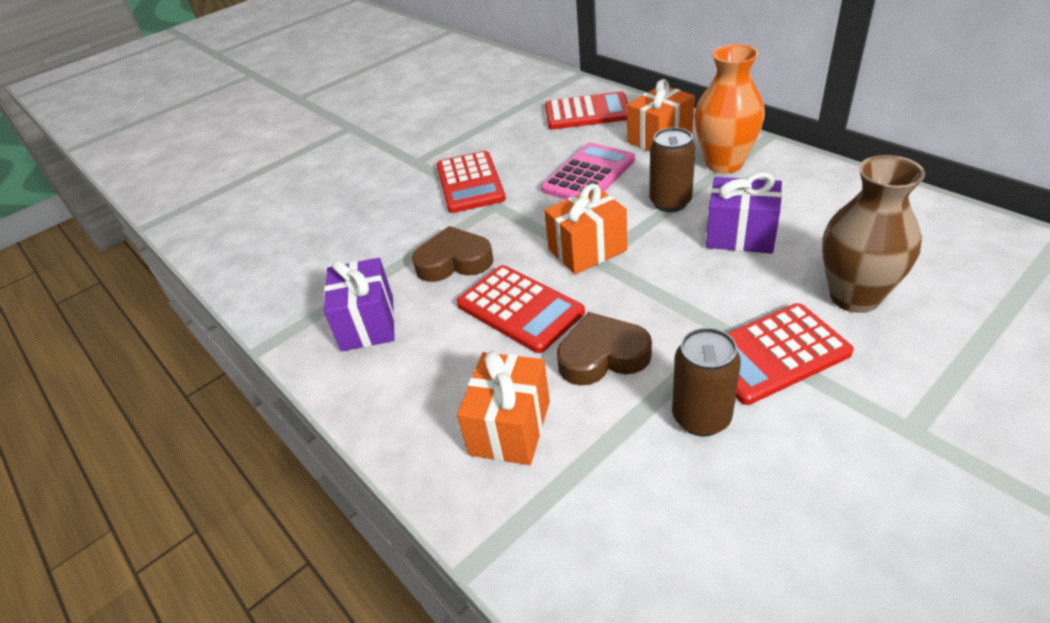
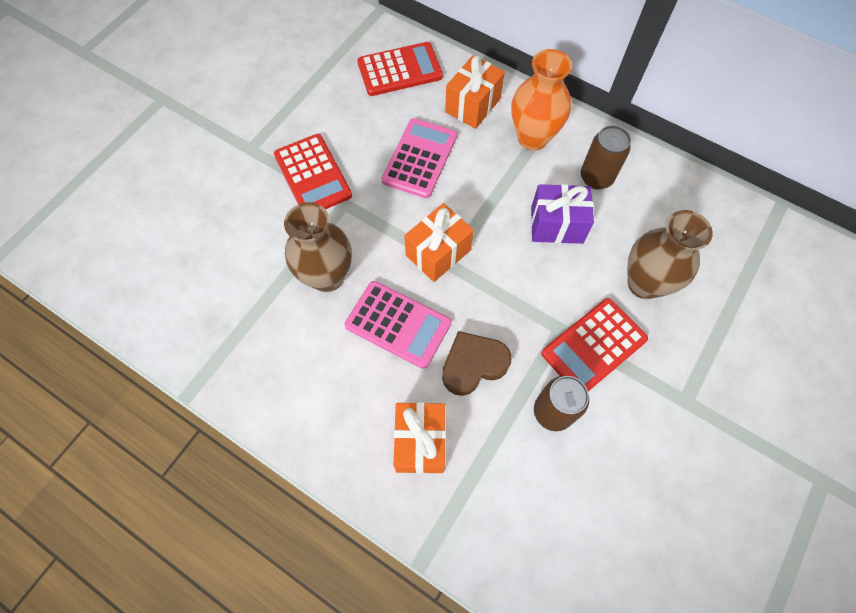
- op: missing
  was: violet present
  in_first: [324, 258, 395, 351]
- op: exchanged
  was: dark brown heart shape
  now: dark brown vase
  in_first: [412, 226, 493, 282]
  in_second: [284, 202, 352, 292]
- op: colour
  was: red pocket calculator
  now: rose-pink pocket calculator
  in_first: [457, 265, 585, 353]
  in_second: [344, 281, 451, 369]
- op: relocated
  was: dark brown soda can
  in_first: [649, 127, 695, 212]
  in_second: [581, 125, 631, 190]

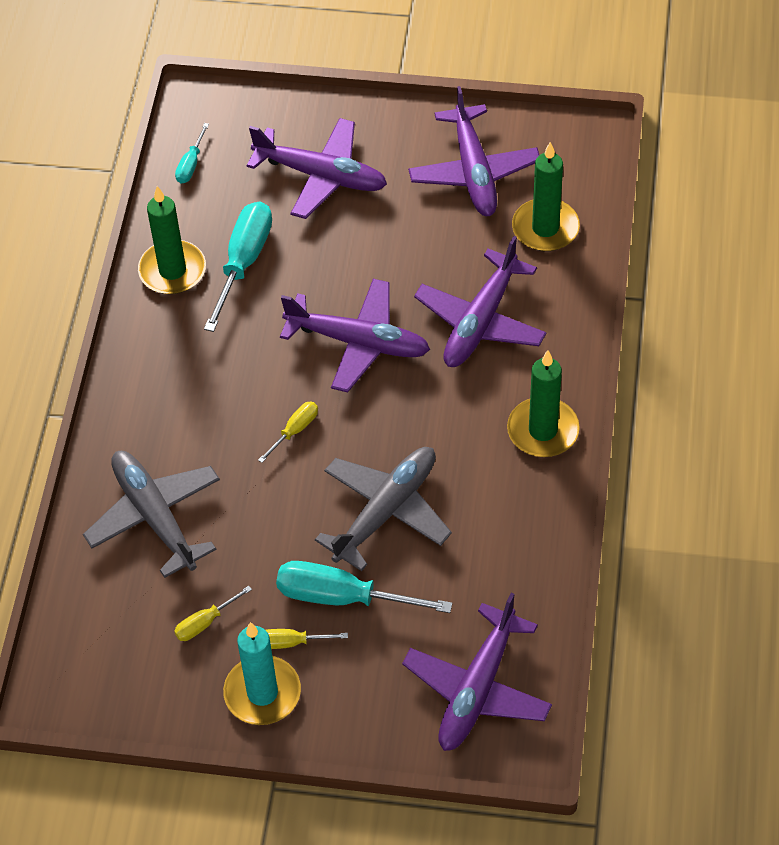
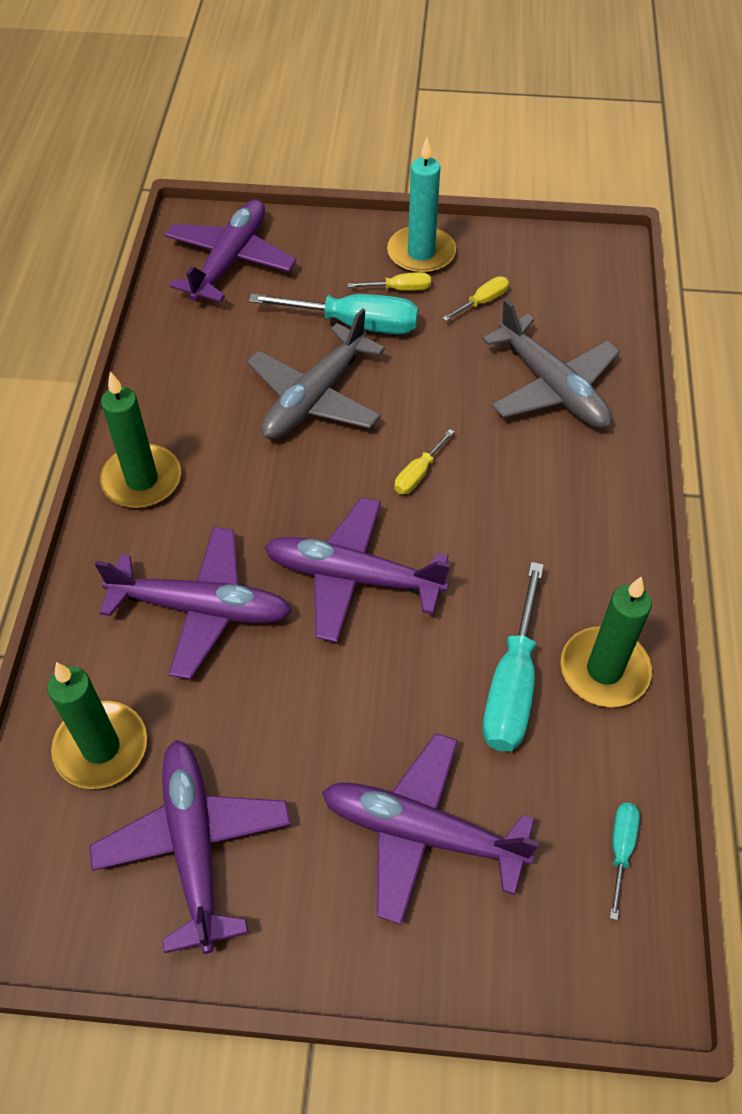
- op: spun
  was: violet plane
  in_first: [414, 236, 547, 367]
  in_second: [95, 527, 292, 679]
  clockwise: 75

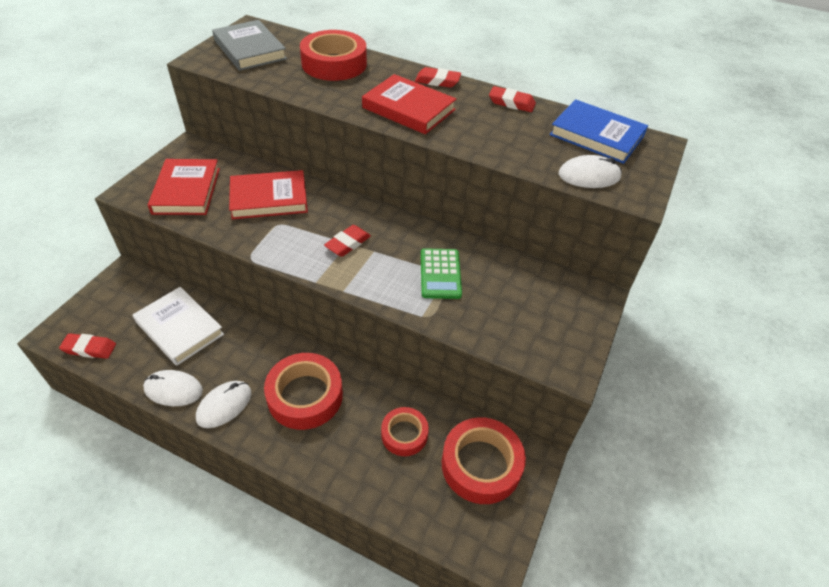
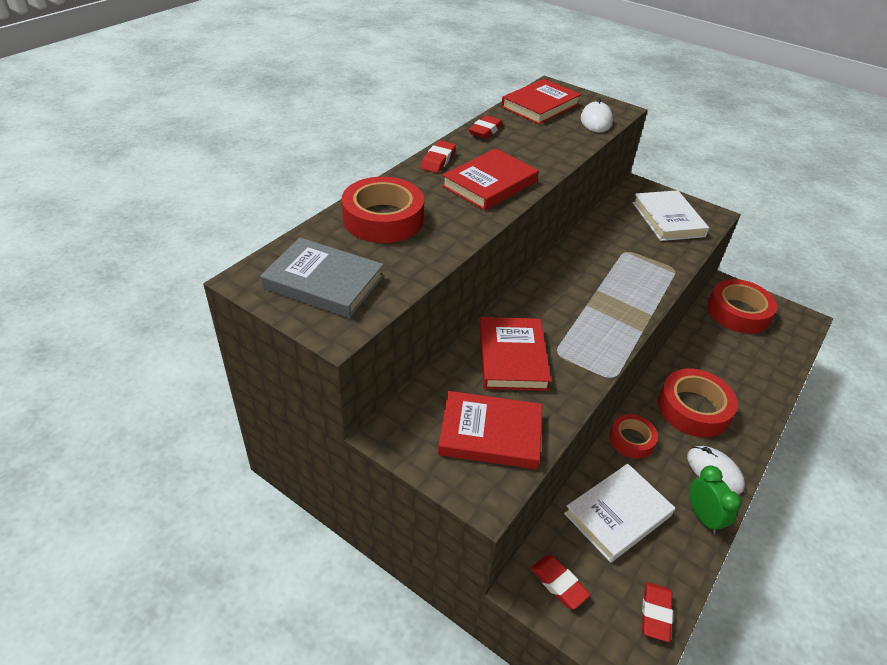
- op: exchanged
  was: white PC mouse
  now: green alarm clock
  in_first: [143, 370, 203, 406]
  in_second: [689, 465, 741, 534]
- op: spun
  was: ash-grey hardcover
  in_first: [212, 20, 287, 71]
  in_second: [260, 238, 384, 318]
  clockwise: 45
- op: relocated
  was: red eraser
  in_first: [324, 225, 371, 257]
  in_second: [531, 555, 590, 609]
- op: relocated
  was: red sticky tape
  in_first: [381, 407, 429, 456]
  in_second: [609, 414, 658, 459]
- op: missing
  was: green pocket calculator
  in_first: [421, 248, 462, 299]
- op: colour
  was: blue hardcover
  now: red hardcover
  in_first: [549, 99, 648, 164]
  in_second: [501, 79, 581, 124]
- op: appeared
  now: white hardcover
  in_second: [633, 190, 709, 241]

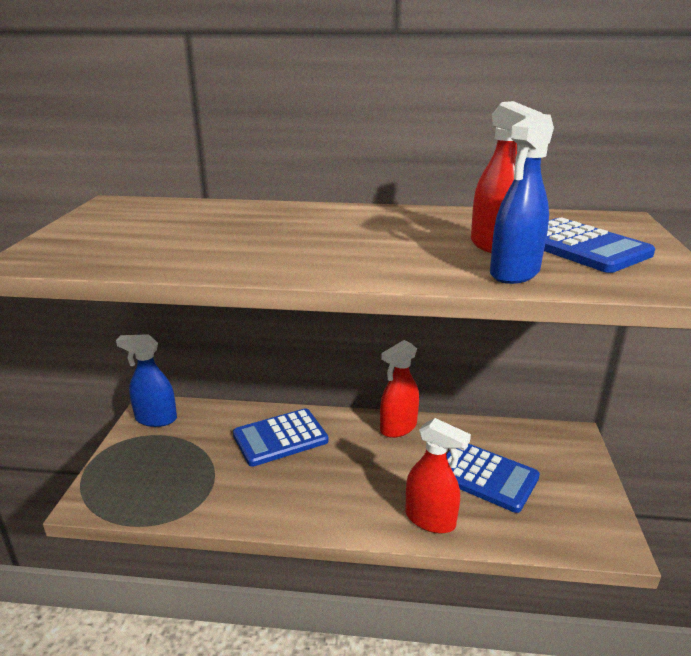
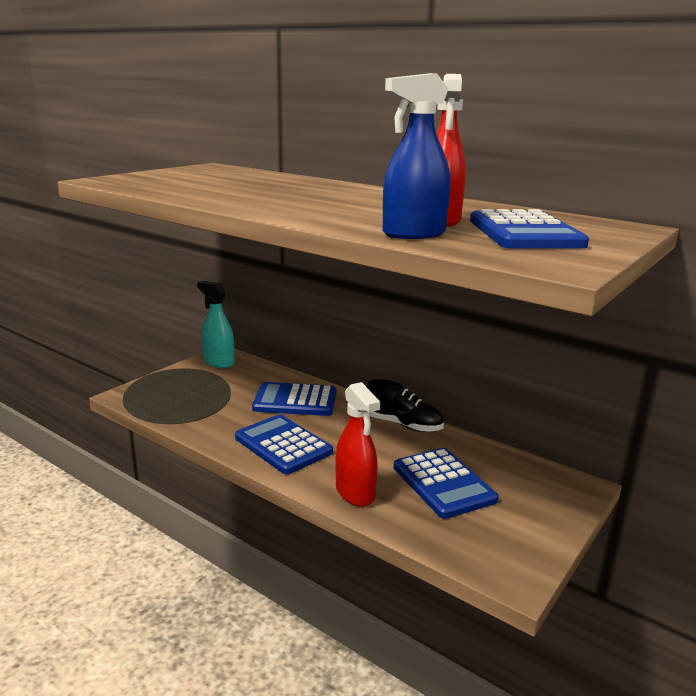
- op: colour
  was: blue spray cleaner
  now: turquoise spray cleaner
  in_first: [116, 334, 177, 427]
  in_second: [197, 281, 235, 368]
- op: exchanged
  was: red spray cleaner
  now: black sneaker
  in_first: [380, 340, 419, 438]
  in_second: [367, 379, 444, 432]
- op: appeared
  now: blue pocket calculator
  in_second: [235, 415, 333, 474]

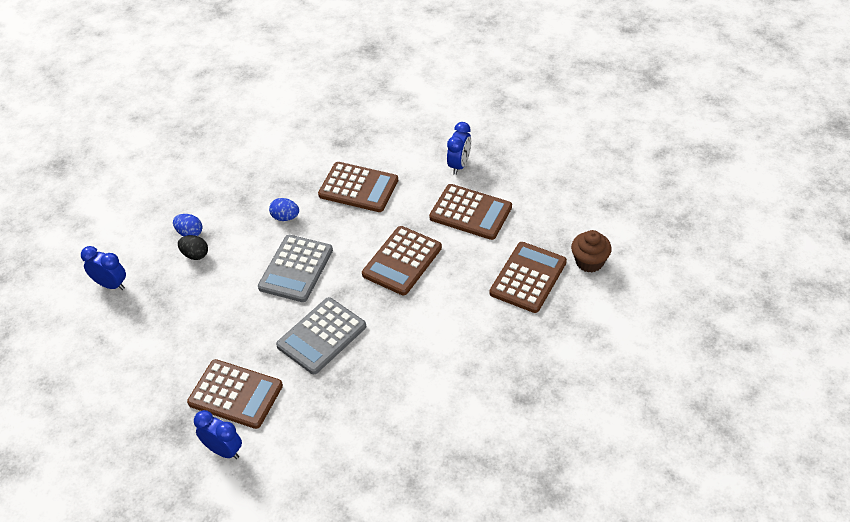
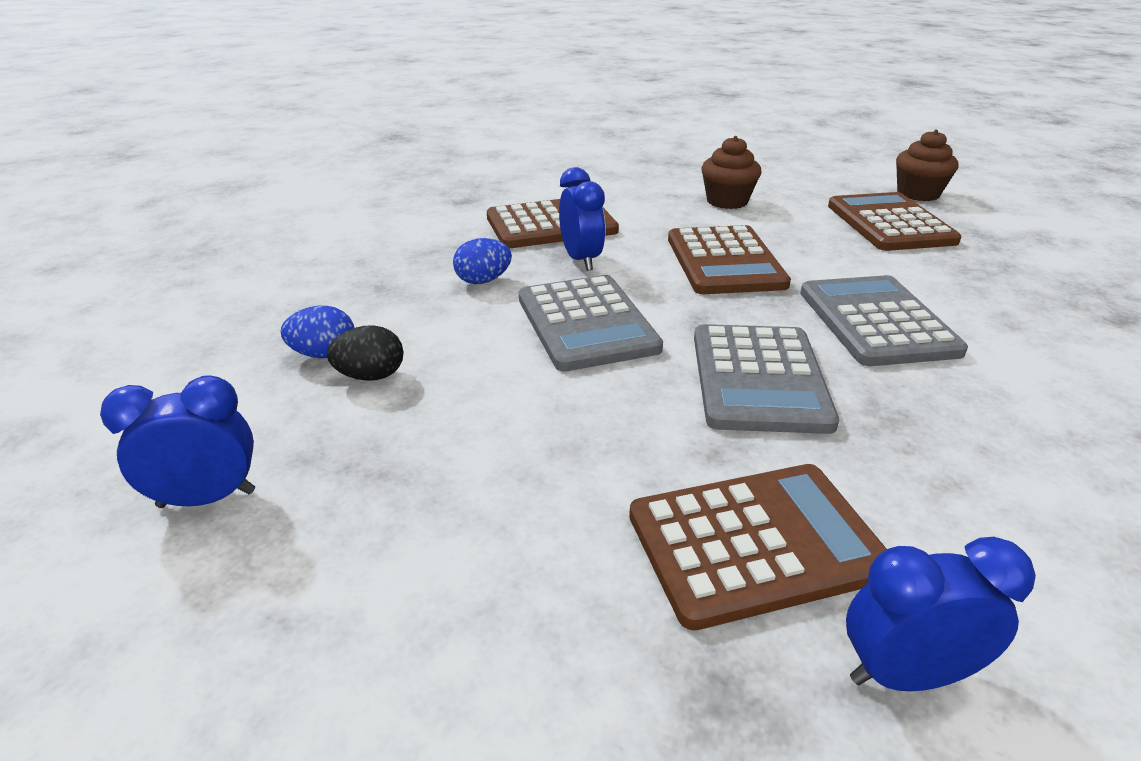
- op: exchanged
  was: dark brown pocket calculator
  now: dark brown muffin
  in_first: [429, 184, 512, 240]
  in_second: [701, 136, 762, 209]
- op: relocated
  was: blue alarm clock
  in_first: [447, 122, 471, 175]
  in_second: [559, 167, 606, 271]
- op: appeared
  now: ash-grey pocket calculator
  in_second: [800, 275, 968, 366]

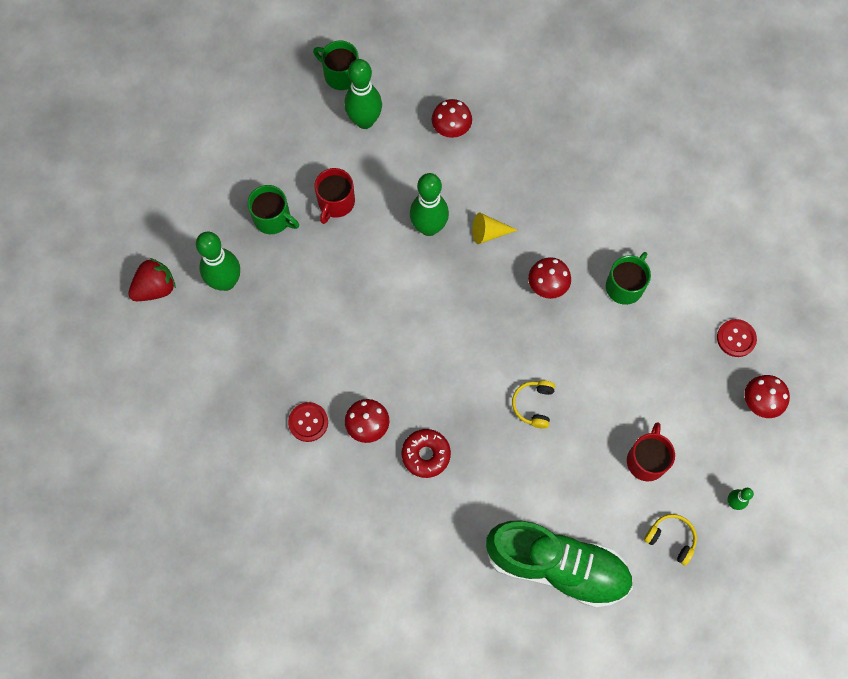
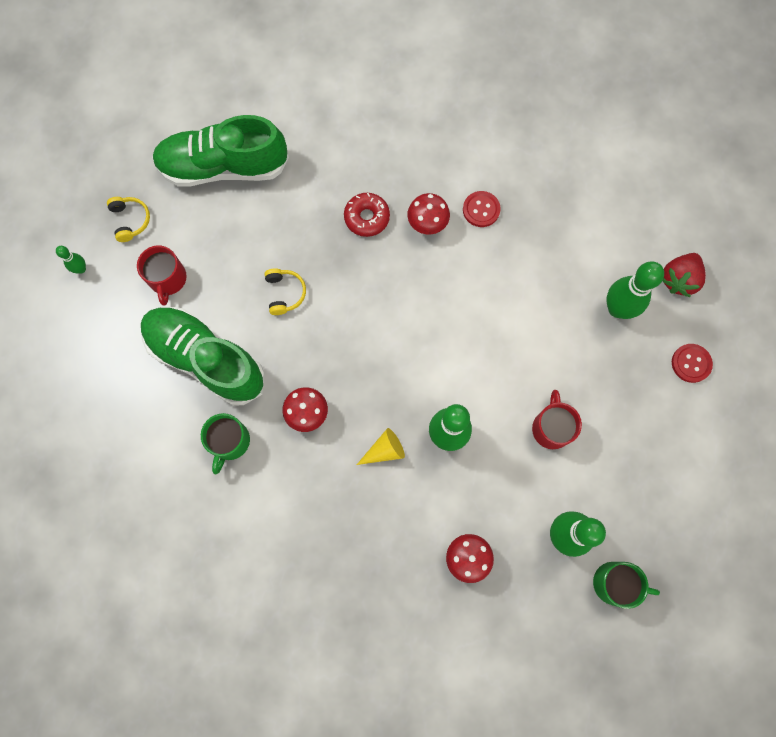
- op: missing
  was: green mug
  in_first: [248, 185, 299, 234]
- op: spun
  was: yellow over-ear headphones
  in_first: [644, 514, 697, 566]
  in_second: [107, 197, 150, 242]
  clockwise: -120
- op: relocated
  was: red button
  in_first: [717, 319, 757, 357]
  in_second: [672, 344, 713, 383]
- op: missing
  was: red toadstool
  in_first: [744, 375, 790, 418]
- op: appeared
  now: green sneaker
  in_second: [141, 307, 265, 406]

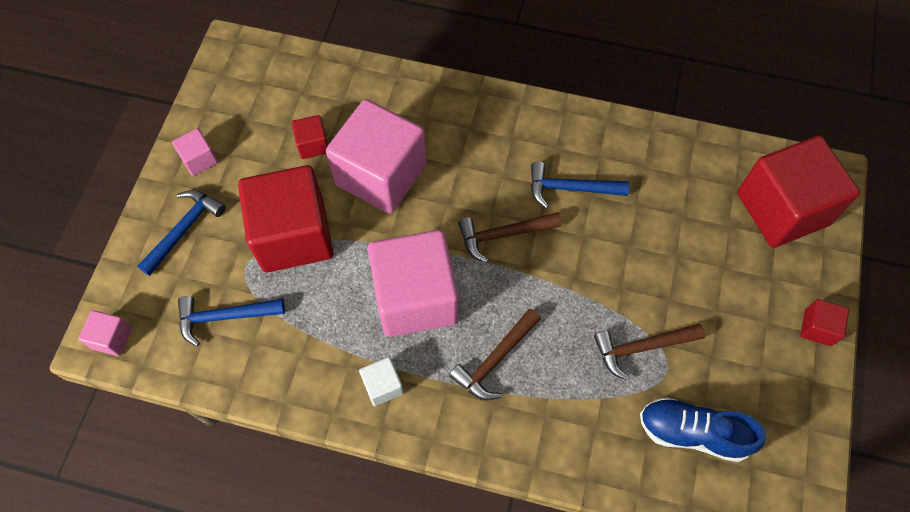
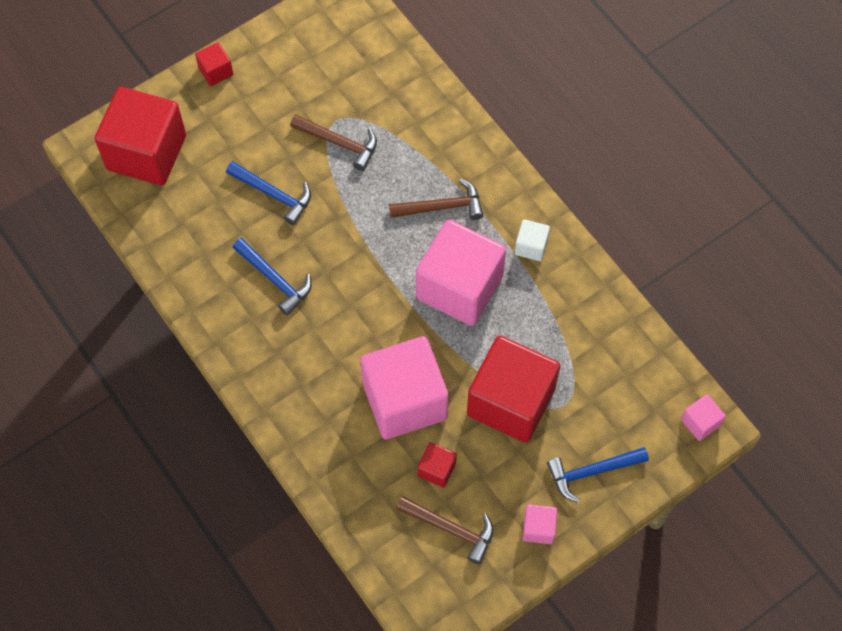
- op: relocated
  was: blue claw hammer
  in_first: [178, 296, 285, 346]
  in_second: [226, 161, 311, 225]
- op: relocated
  was: dark brown claw hammer
  in_first: [458, 212, 562, 263]
  in_second: [397, 496, 493, 565]
- op: missing
  was: blue sneaker
  in_first: [640, 397, 766, 462]

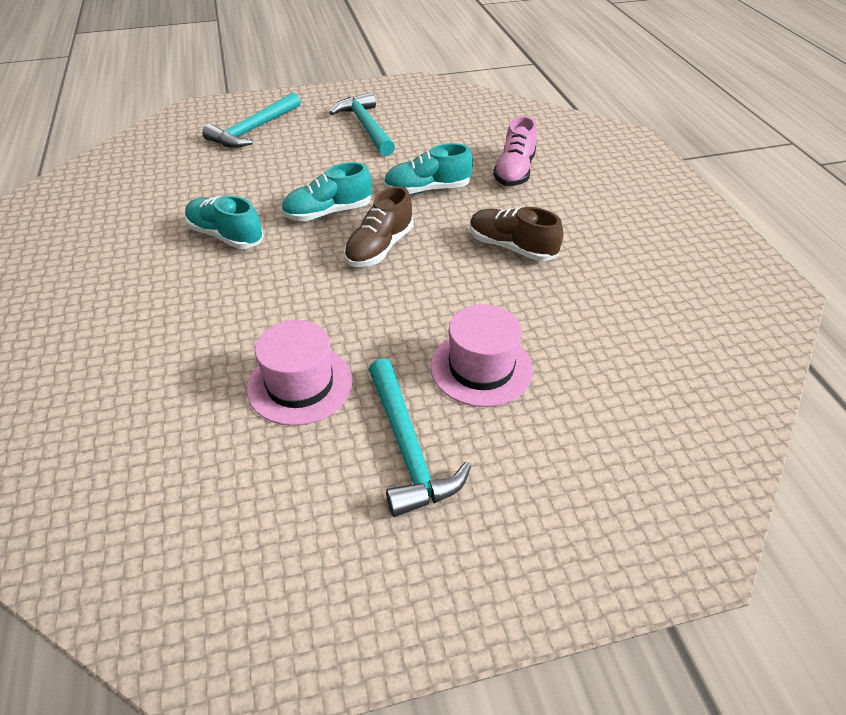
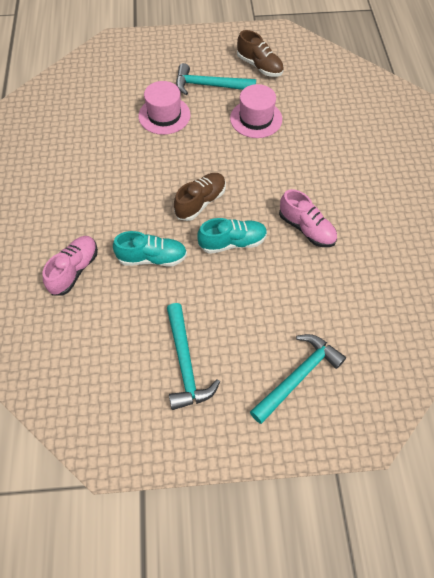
- op: colour
  was: turquoise sneaker
  now: rose-pink sneaker
  in_first: [185, 196, 264, 249]
  in_second: [279, 189, 337, 247]
- op: spun
  was: turquoise claw hammer
  in_first: [369, 358, 471, 517]
  in_second: [176, 63, 256, 95]
  clockwise: -75
- op: relocated
  was: dark brown sneaker
  in_first: [470, 207, 563, 261]
  in_second: [237, 30, 284, 77]

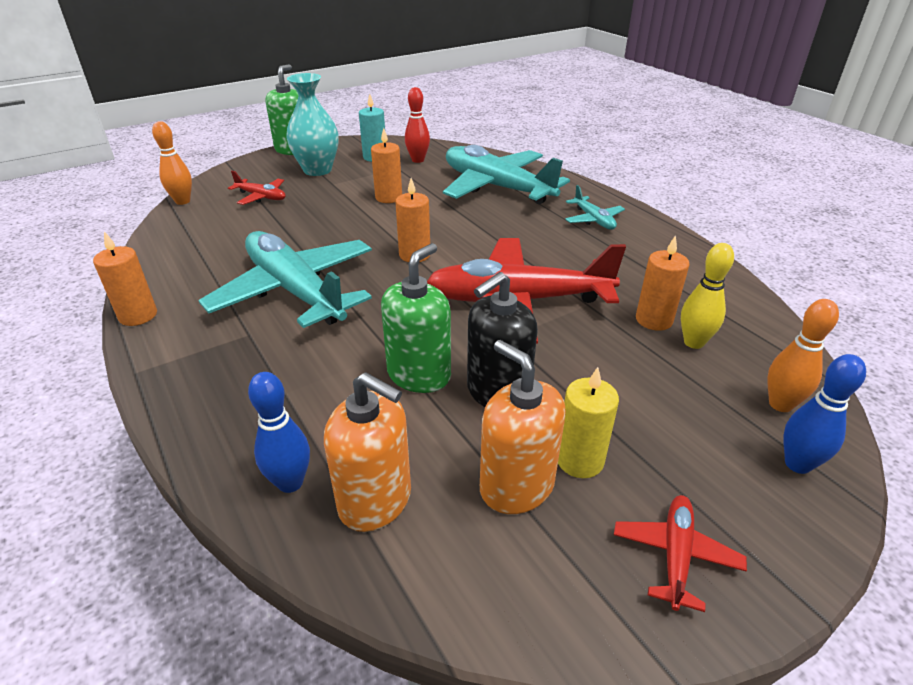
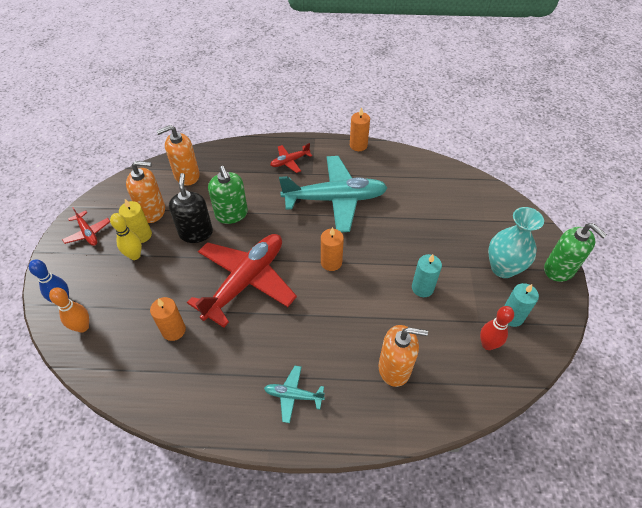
- op: missing
  was: orange-coloured skittle
  in_first: [152, 121, 192, 205]
- op: relocated
  was: red plane
  in_first: [228, 171, 286, 205]
  in_second: [270, 143, 312, 173]
- op: missing
  was: blue skittle
  in_first: [248, 372, 310, 493]
- op: colour
  was: orange-coloured candle
  now: turquoise candle
  in_first: [371, 128, 402, 203]
  in_second: [412, 254, 442, 297]
- op: exchanged
  was: turquoise plane
  now: orange-coloured pump bottle
  in_first: [443, 145, 570, 204]
  in_second: [379, 325, 428, 387]
- op: relocated
  was: yellow skittle
  in_first: [681, 243, 734, 349]
  in_second: [110, 213, 142, 260]

